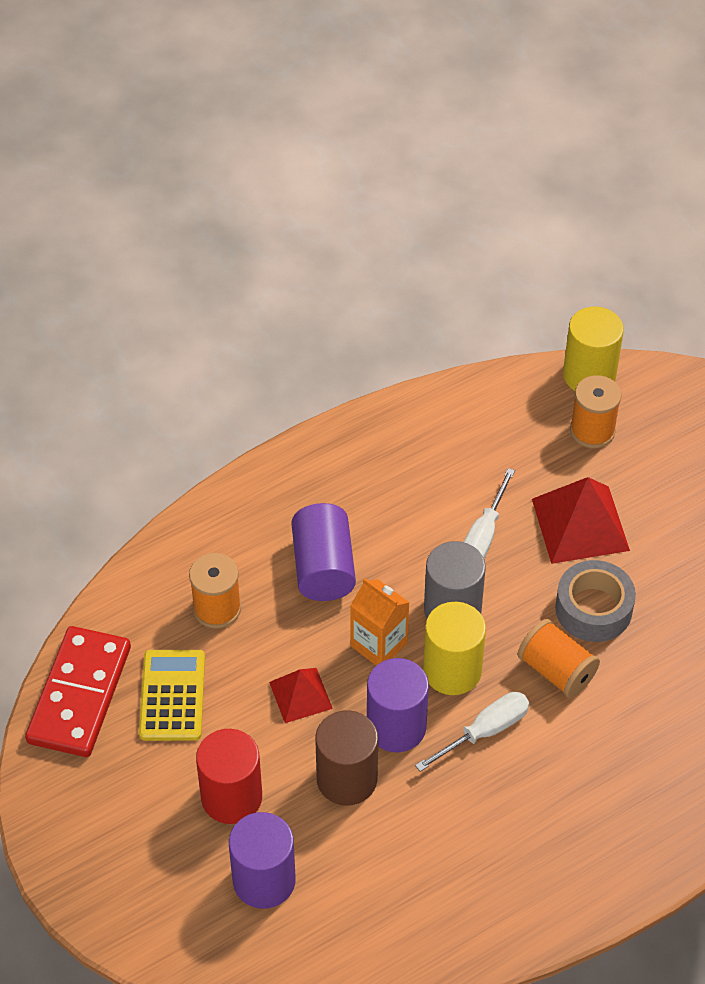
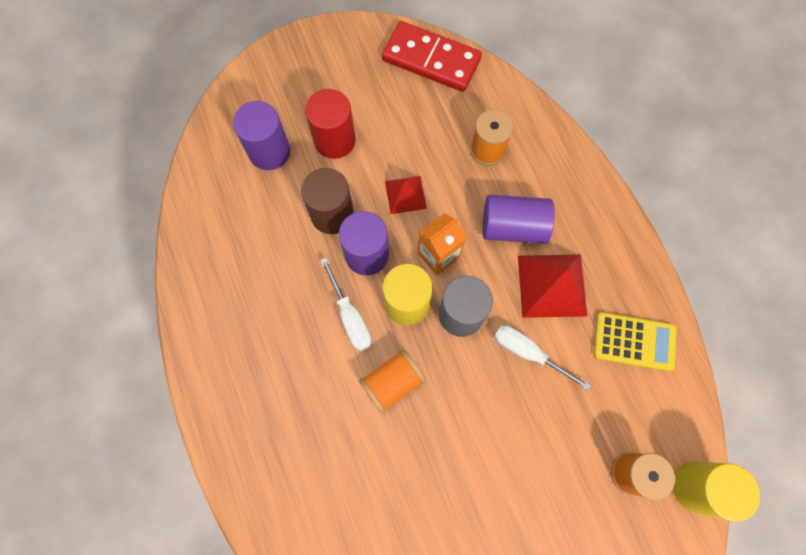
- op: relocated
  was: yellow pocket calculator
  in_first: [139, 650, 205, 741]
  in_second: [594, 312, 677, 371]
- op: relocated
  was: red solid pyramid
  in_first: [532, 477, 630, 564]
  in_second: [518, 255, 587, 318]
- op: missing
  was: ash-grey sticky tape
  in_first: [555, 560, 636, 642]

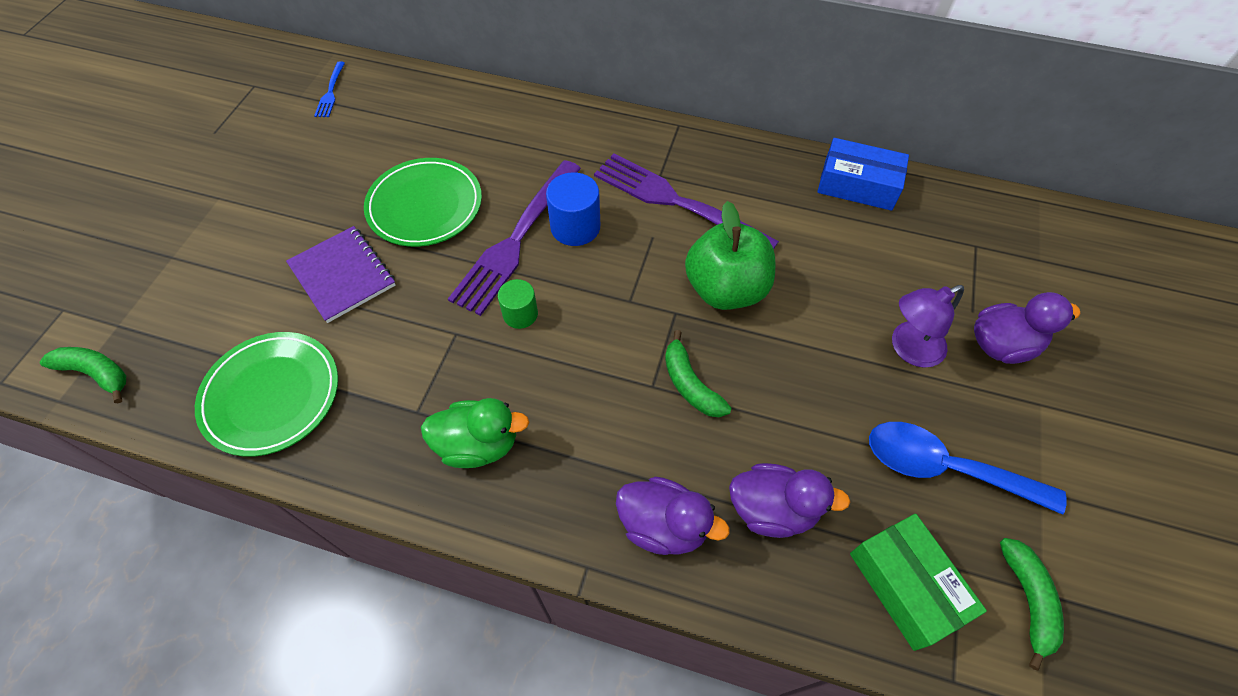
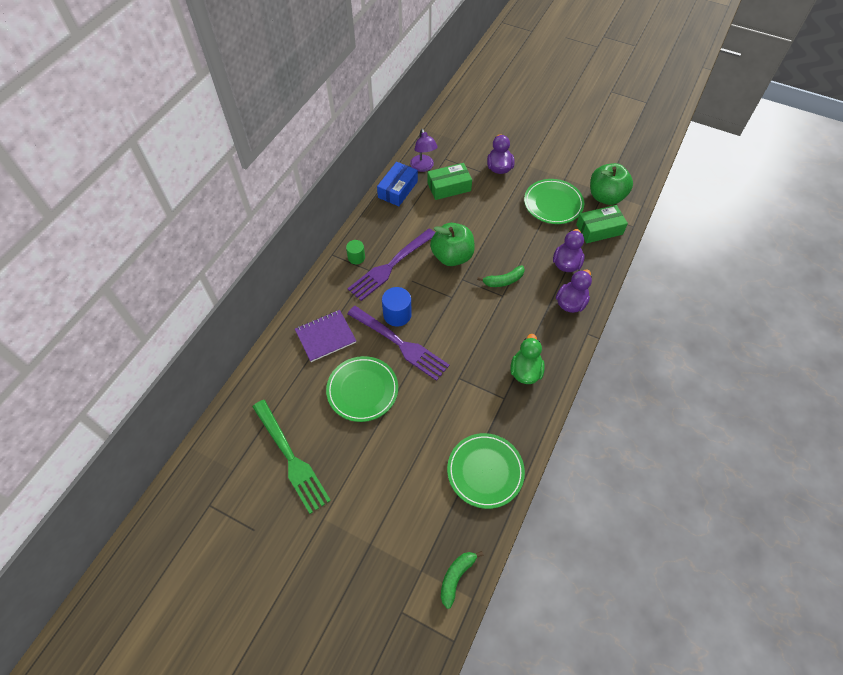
- op: relocated
  was: violet exercise book
  in_first: [286, 226, 396, 323]
  in_second: [295, 310, 356, 362]
- op: missing
  was: blue fork
  in_first: [314, 61, 345, 117]
- op: relocated
  was: green cylinder
  in_first: [498, 279, 538, 329]
  in_second: [346, 240, 365, 264]
- op: exchanged
  was: blue tablespoon
  now: green flat dish
  in_first: [869, 422, 1067, 515]
  in_second: [524, 179, 584, 224]
- op: relocated
  was: violet reading lamp
  in_first: [892, 285, 964, 367]
  in_second: [410, 129, 438, 172]
- op: exchanged
  was: green banana
  now: green apple
  in_first: [1000, 538, 1064, 671]
  in_second: [590, 163, 633, 205]
- op: appeared
  now: green fork
  in_second: [252, 400, 331, 514]
- op: appeared
  now: green parcel
  in_second: [427, 163, 472, 200]

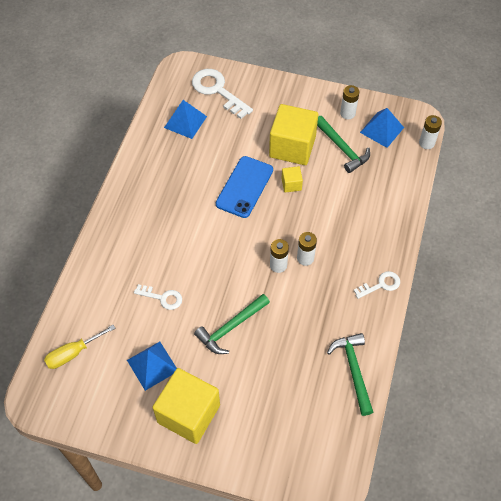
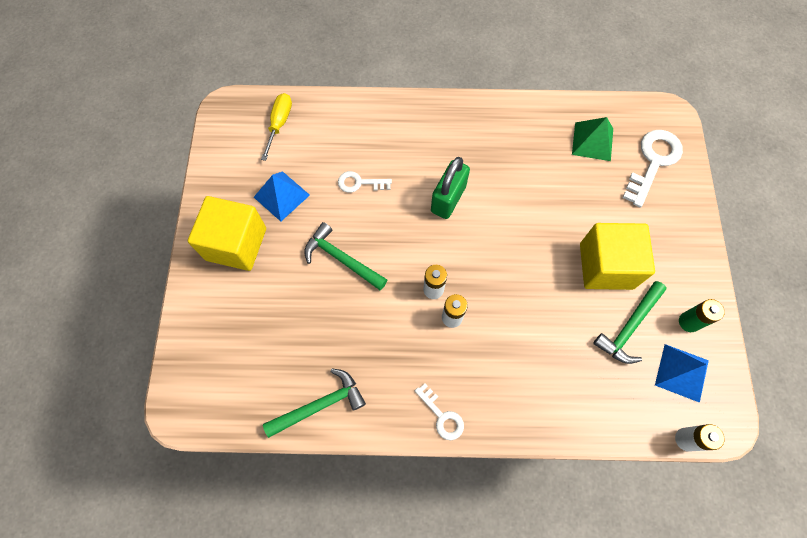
- op: spun
  was: yellow flat screwdriver
  in_first: [44, 325, 116, 369]
  in_second: [261, 93, 292, 161]
  clockwise: 60
- op: spun
  was: white latchkey
  in_first: [134, 284, 182, 310]
  in_second: [338, 171, 392, 193]
  clockwise: 90
- op: colour
  was: blue solid pyramid
  now: green solid pyramid
  in_first: [164, 100, 207, 139]
  in_second: [572, 117, 613, 161]
- op: missing
  was: blue smartphone
  in_first: [216, 156, 273, 218]
- op: missing
  was: yellow cube
  in_first: [282, 166, 303, 192]
- op: colour
  was: white battery
  now: green battery
  in_first: [340, 85, 359, 119]
  in_second: [679, 299, 725, 332]
- op: appeared
  now: green small lock
  in_second: [431, 157, 470, 219]

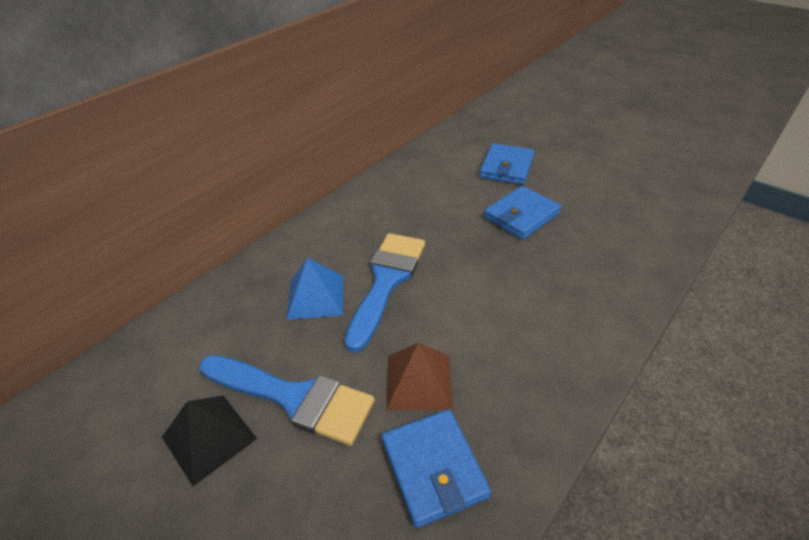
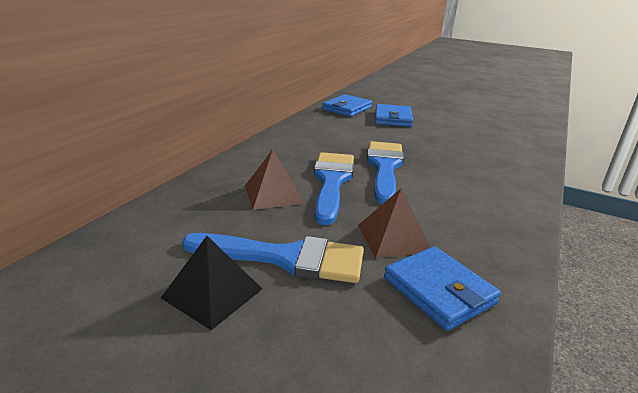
- op: colour
  was: blue solid pyramid
  now: dark brown solid pyramid
  in_first: [286, 258, 343, 320]
  in_second: [245, 149, 304, 210]
- op: relocated
  was: blue card wallet
  in_first: [484, 186, 561, 240]
  in_second: [322, 94, 372, 117]
- op: appeared
  now: blue paint brush
  in_second: [367, 141, 404, 204]

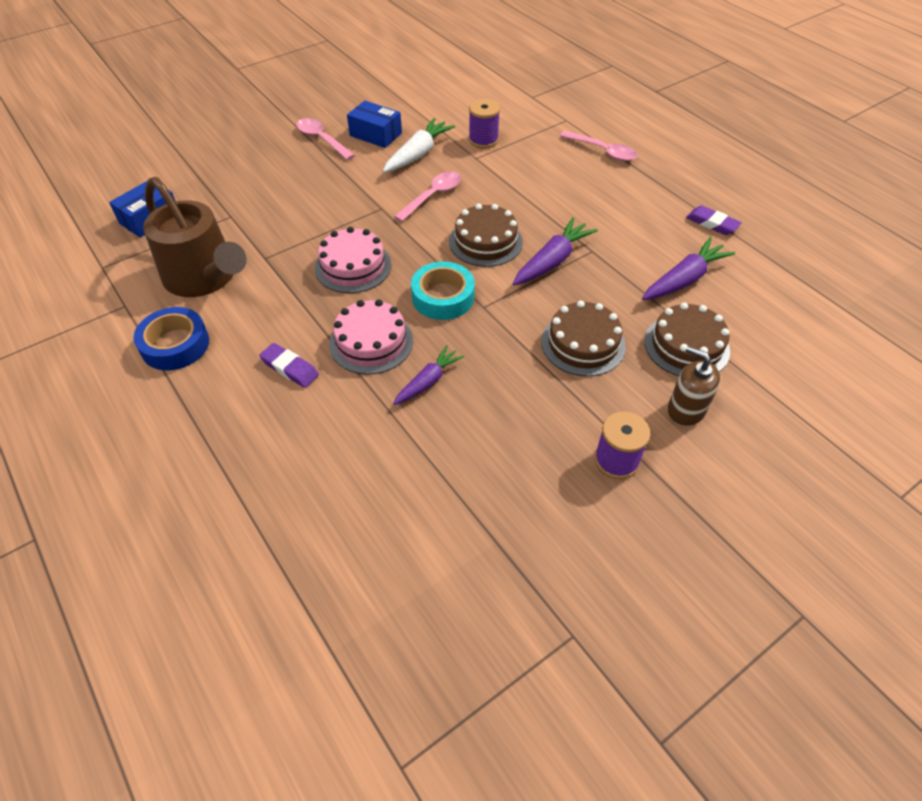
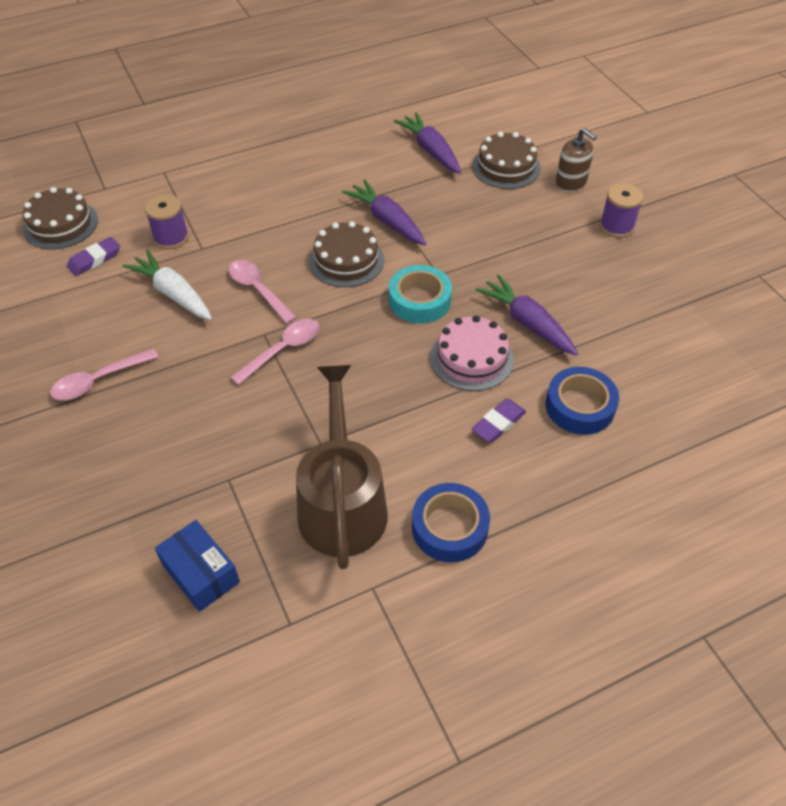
- op: spun
  was: dark brown watering pot
  in_first: [143, 177, 247, 297]
  in_second: [296, 365, 388, 569]
  clockwise: -60
- op: missing
  was: rose-pink gateau
  in_first: [315, 227, 391, 293]
- op: missing
  was: blue parcel
  in_first: [347, 101, 402, 148]
- op: size
  was: violet root vegetable
  in_first: [393, 345, 464, 405]
  in_second: [476, 274, 578, 355]
  ratio: 1.52
- op: relocated
  was: dark brown gateau
  in_first: [541, 301, 626, 376]
  in_second: [23, 187, 98, 249]
- op: relocated
  was: rose-pink tablespoon
  in_first: [560, 131, 637, 161]
  in_second: [230, 319, 320, 385]
- op: spun
  was: dark brown pump bottle
  in_first: [668, 346, 720, 426]
  in_second: [556, 128, 596, 191]
  clockwise: -90
- op: relocated
  was: violet eraser
  in_first: [686, 206, 742, 235]
  in_second: [67, 237, 120, 276]
- op: appeared
  now: blue sticky tape
  in_second: [546, 367, 619, 435]

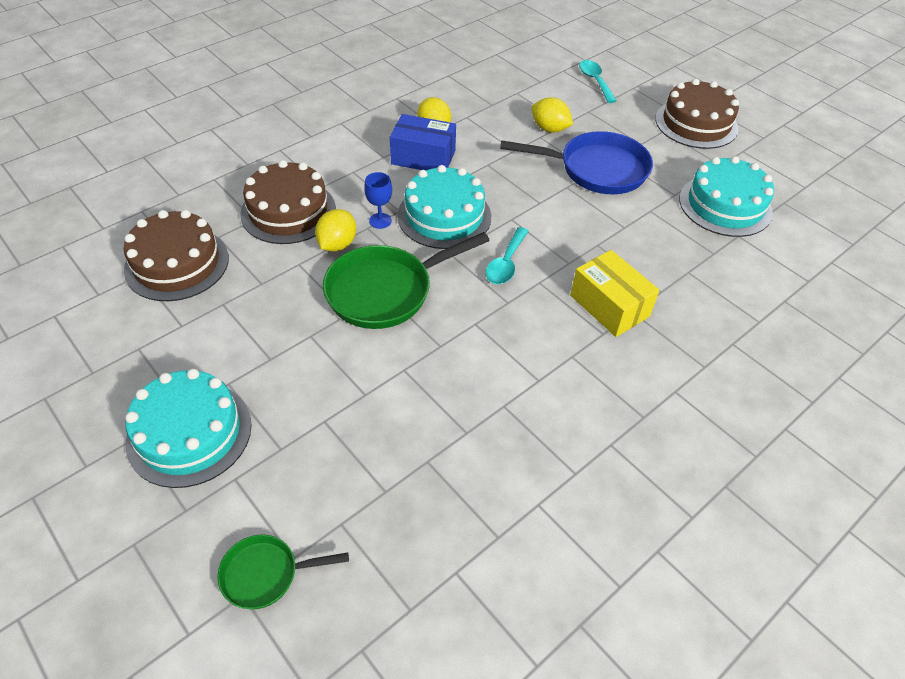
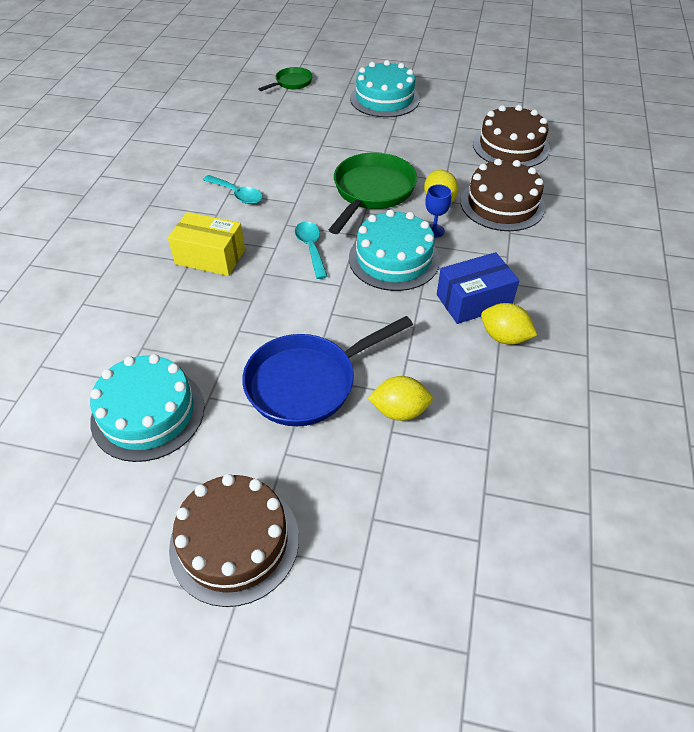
- op: relocated
  was: turquoise tablespoon
  in_first: [579, 60, 617, 103]
  in_second: [203, 175, 263, 204]

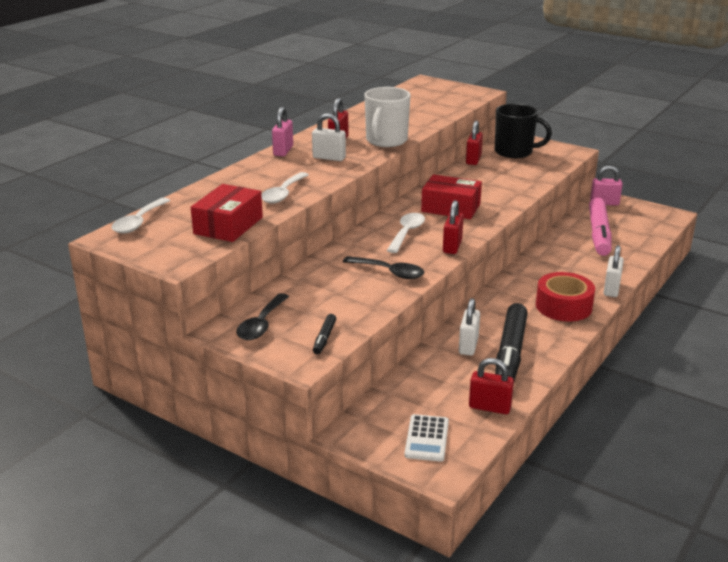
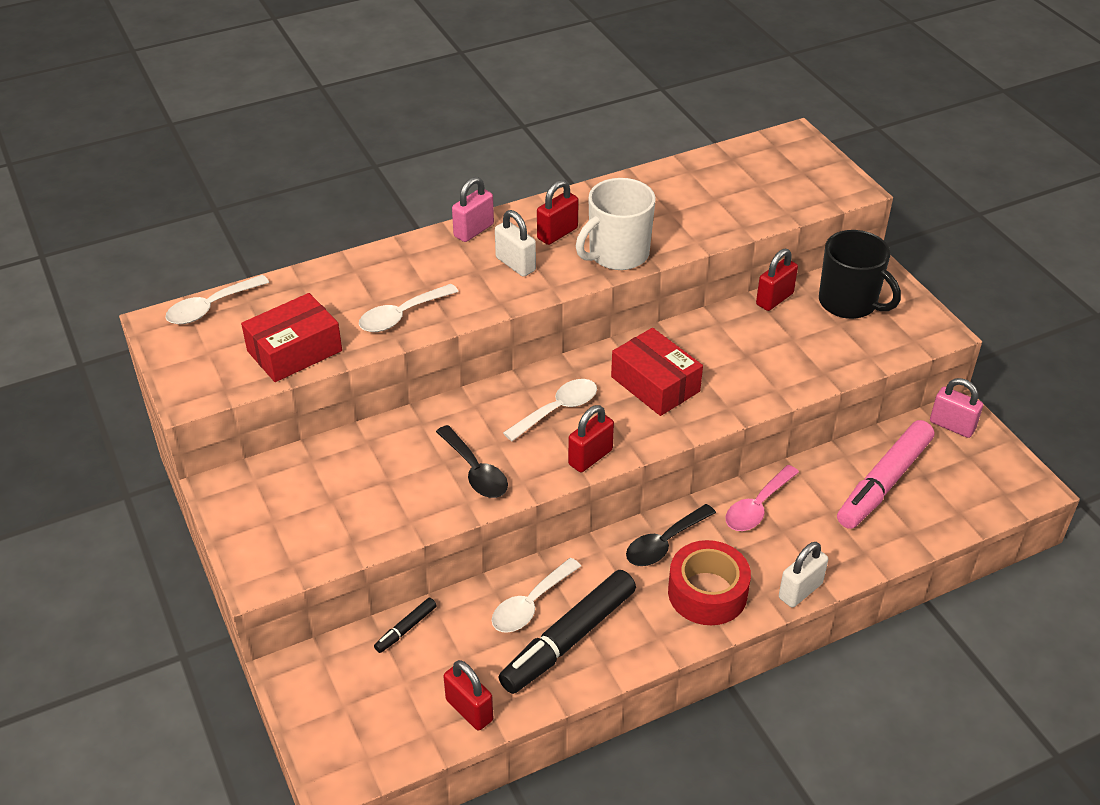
- op: relocated
  was: black tablespoon
  in_first: [236, 293, 289, 340]
  in_second: [626, 504, 716, 566]
- op: relocated
  was: black felt pen
  in_first: [313, 314, 336, 354]
  in_second: [374, 598, 437, 653]
- op: missing
  was: white pocket calculator
  in_first: [404, 414, 449, 462]
- op: exchanged
  was: white small lock
  now: white tablespoon
  in_first: [459, 298, 480, 356]
  in_second: [492, 558, 581, 633]
- op: appeared
  now: rose-pink tablespoon
  in_second: [726, 465, 799, 531]

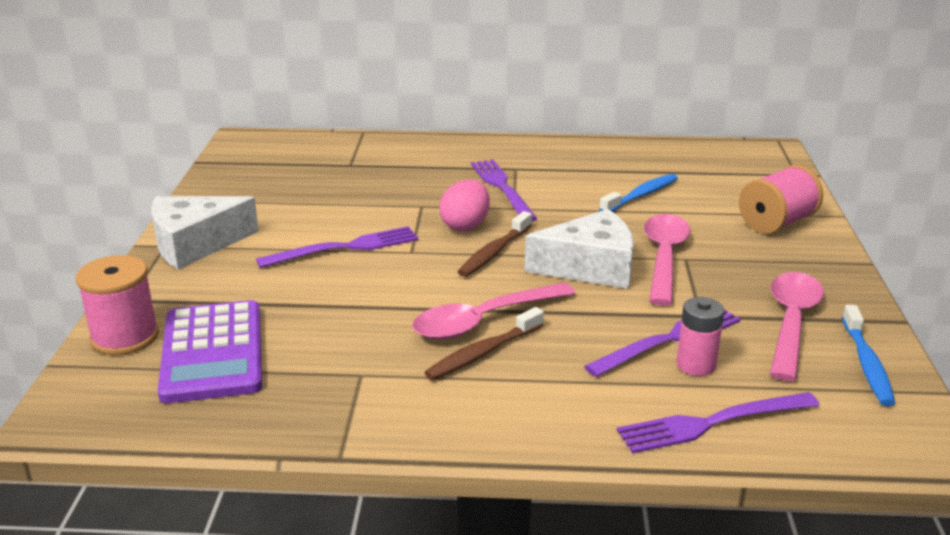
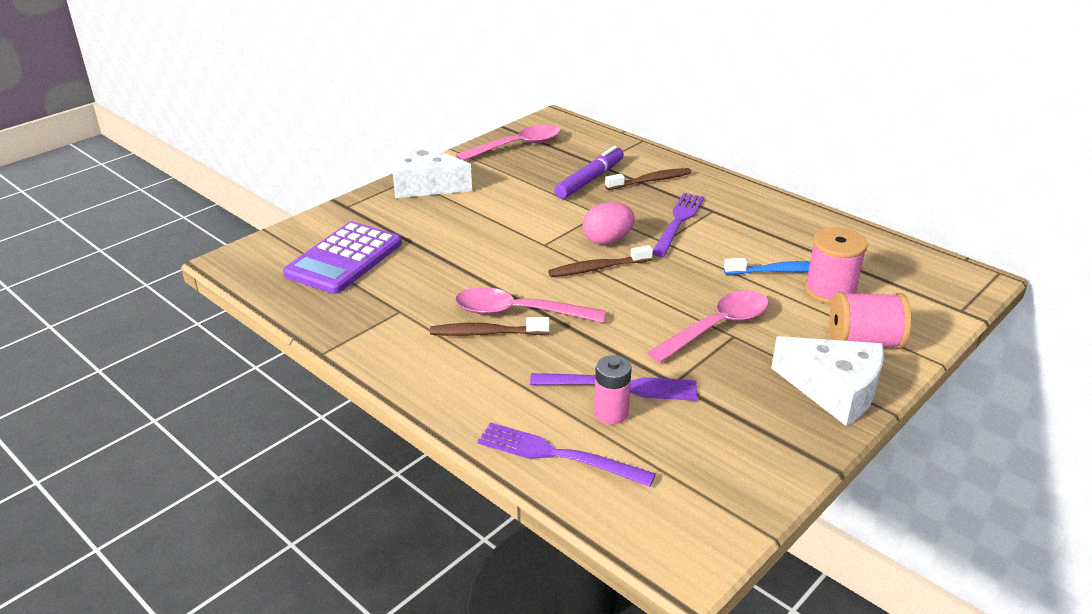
- op: relocated
  was: rose-pink spool
  in_first: [76, 255, 159, 355]
  in_second: [804, 227, 868, 304]
- op: missing
  was: violet fork
  in_first: [256, 226, 418, 268]
- op: relocated
  was: white cheese wedge
  in_first: [525, 209, 634, 289]
  in_second: [771, 336, 884, 426]
- op: relocated
  was: rose-pink tablespoon
  in_first: [770, 272, 824, 381]
  in_second: [456, 125, 560, 161]
- op: missing
  was: blue toothbrush
  in_first: [842, 305, 895, 406]
- op: appeared
  now: violet felt pen
  in_second: [554, 146, 624, 199]
- op: appeared
  now: dark brown toothbrush
  in_second: [605, 168, 692, 190]

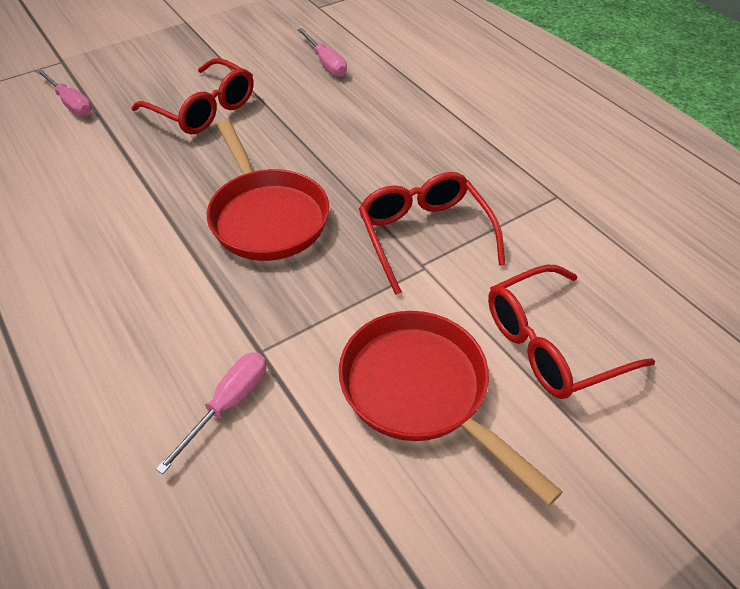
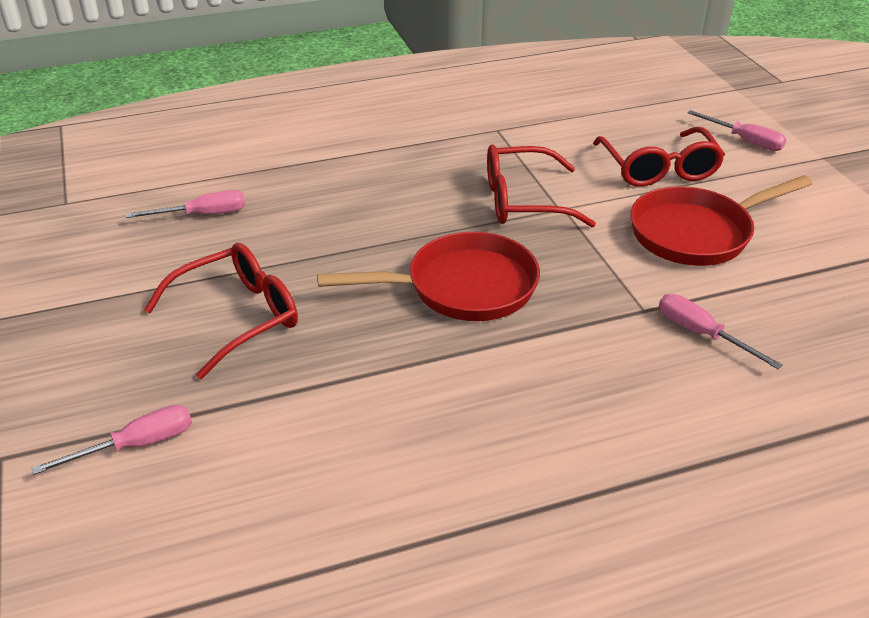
- op: appeared
  now: rose-pink flat screwdriver
  in_second: [687, 110, 786, 151]

